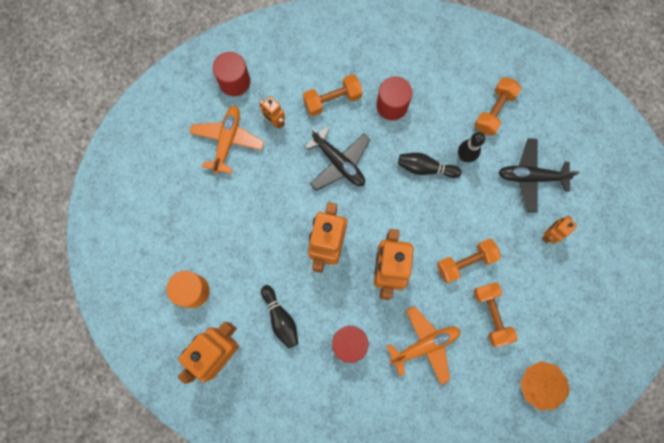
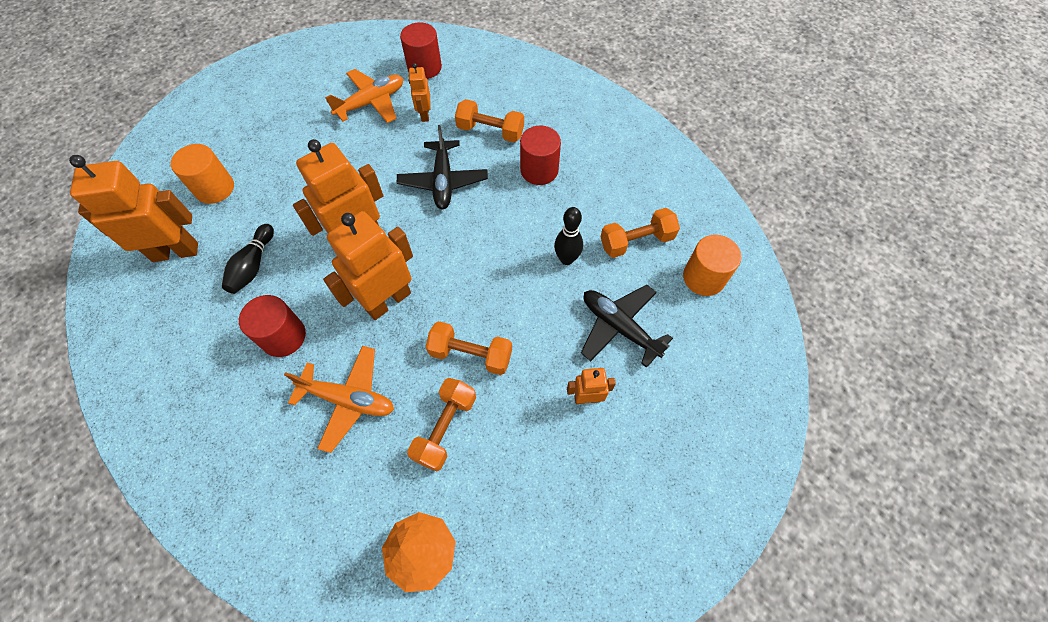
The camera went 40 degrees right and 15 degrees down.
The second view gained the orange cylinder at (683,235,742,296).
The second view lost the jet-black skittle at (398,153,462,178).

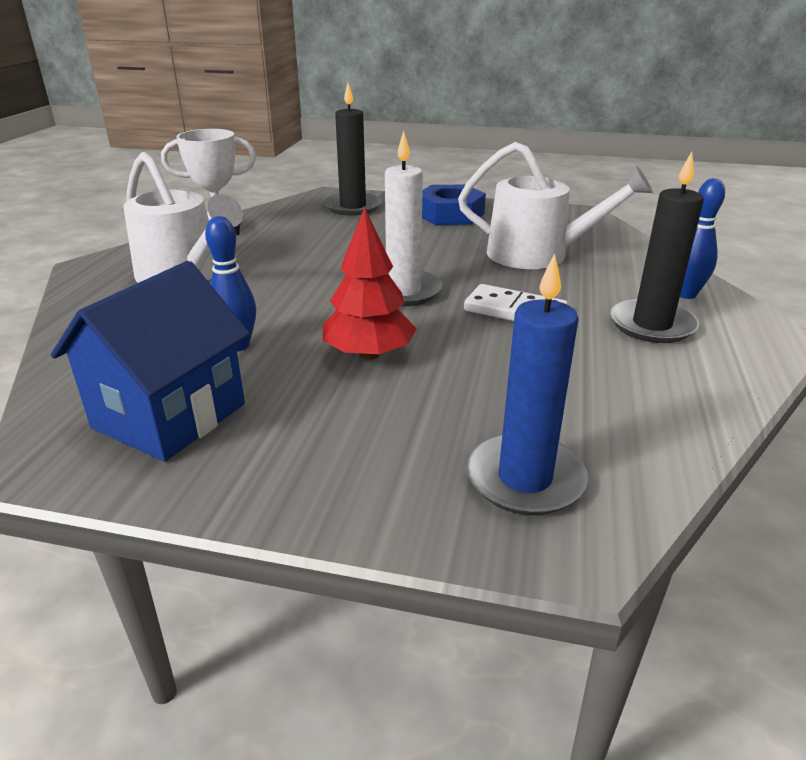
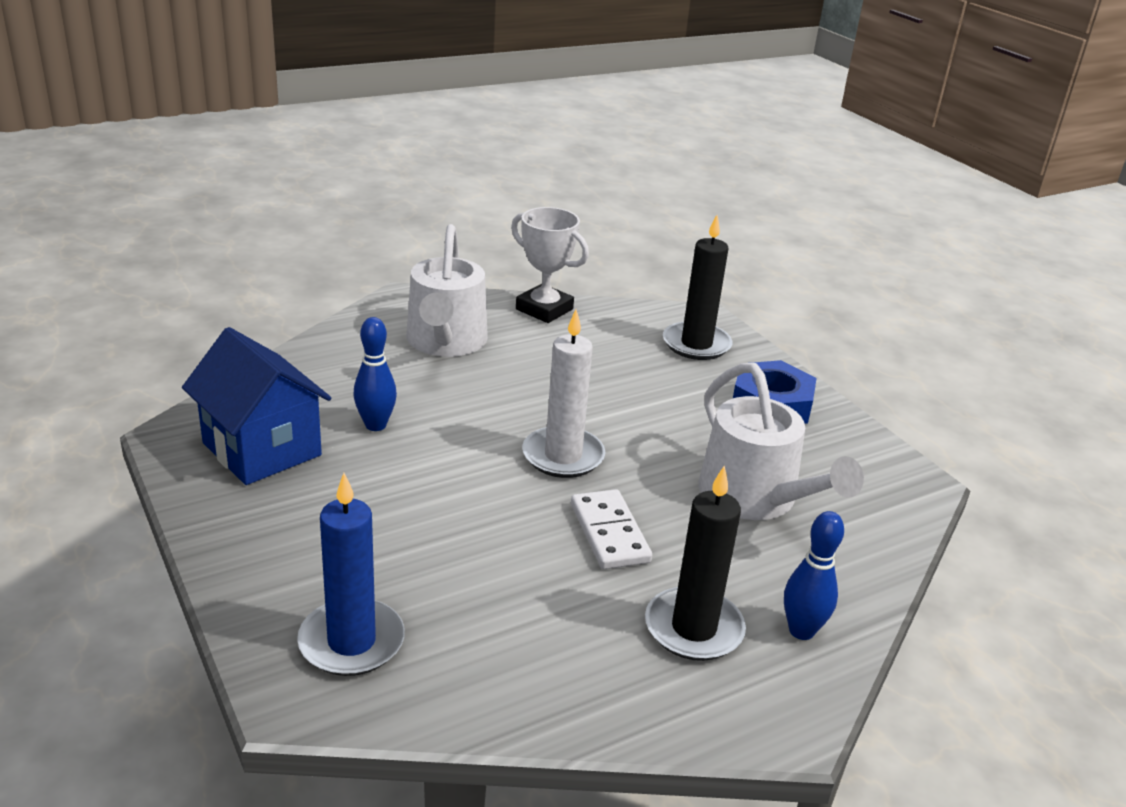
The camera went 45 degrees right and 0 degrees up.
The blue house at (51,261,250,462) ended up facing another way, 60 degrees clockwise from before.
The second view lost the scarlet tree at (323,208,417,360).

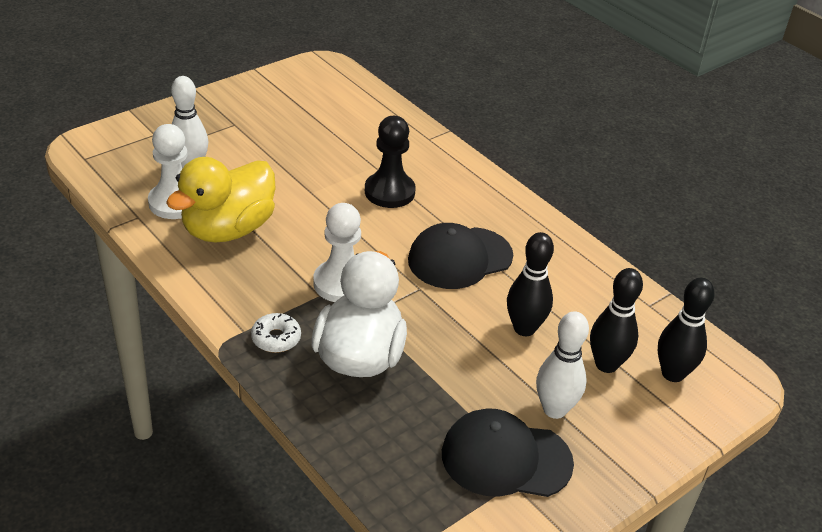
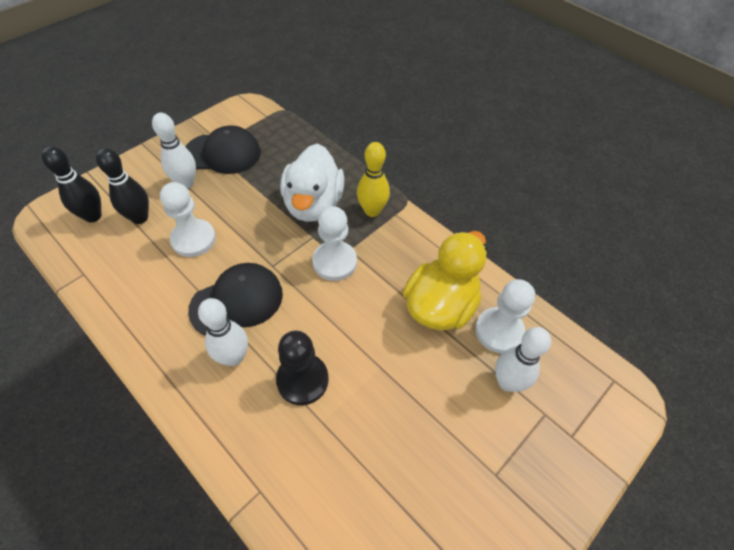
The camera went 175 degrees right and 15 degrees up.
Where the jet-black skittle stood at (507,232,554,336), the pure white chess pawn came to stand at (160,182,216,257).
The second view gained the pure white skittle at (198,298,248,366).
Where the pure white doughnut stood at (251,313,301,353), the golden skittle came to stand at (357,142,390,217).

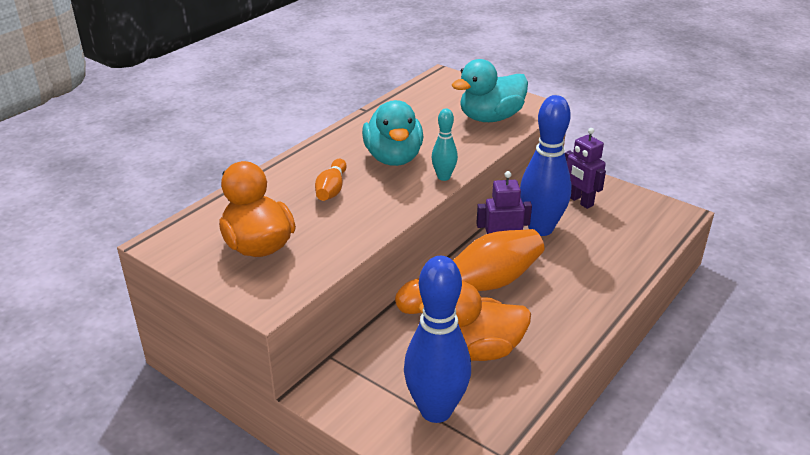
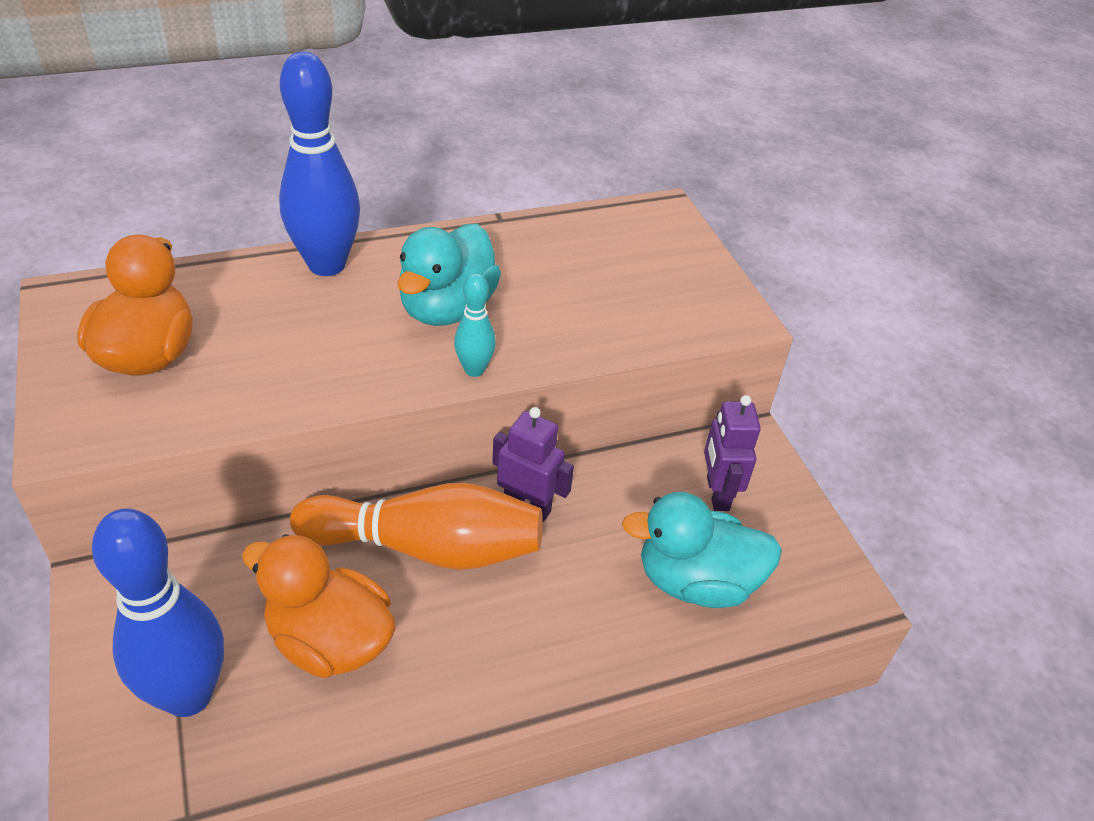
The camera went 30 degrees right and 10 degrees up.
The blue skittle ended up elsewhere, having gone from (520,95,572,236) to (279,52,360,276).
The teal duck ended up elsewhere, having gone from (452,59,528,122) to (622,492,782,608).
The second view lost the orange skittle at (315,159,347,201).

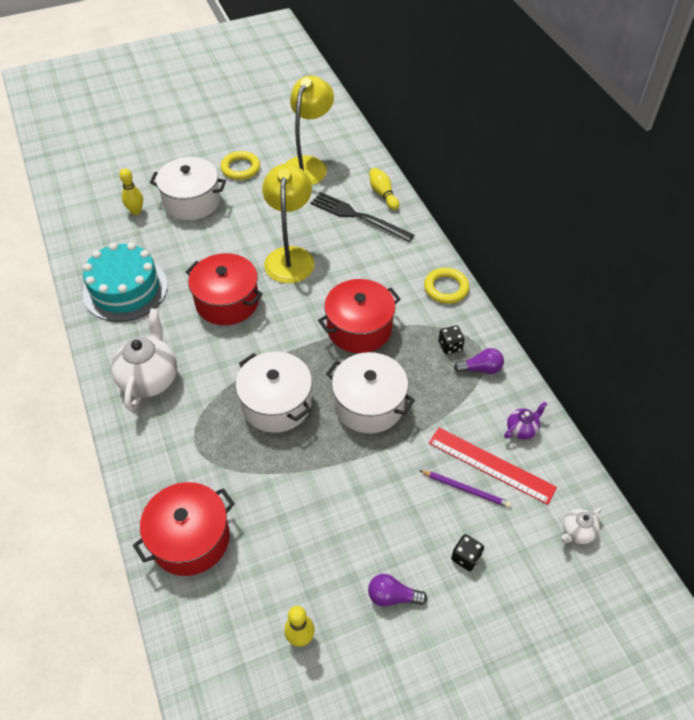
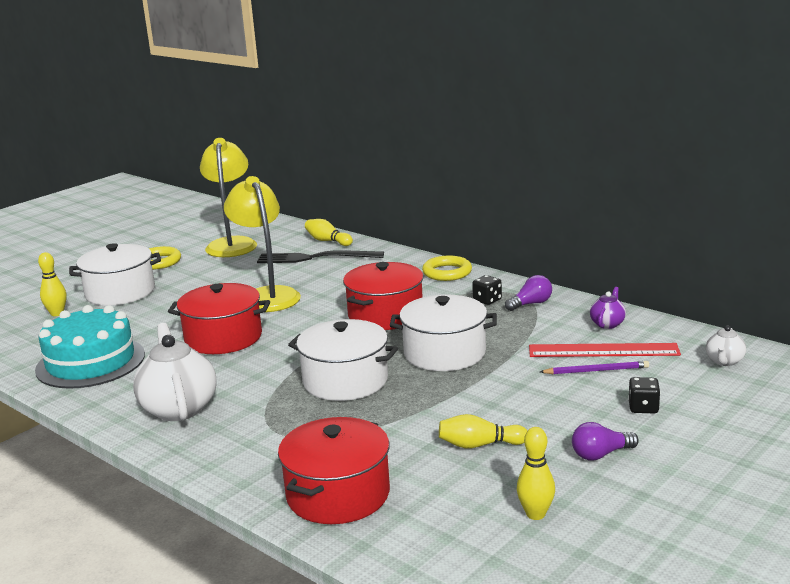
The camera went 25 degrees left and 30 degrees down.
The second view gained the golden skittle at (439,414,528,449).

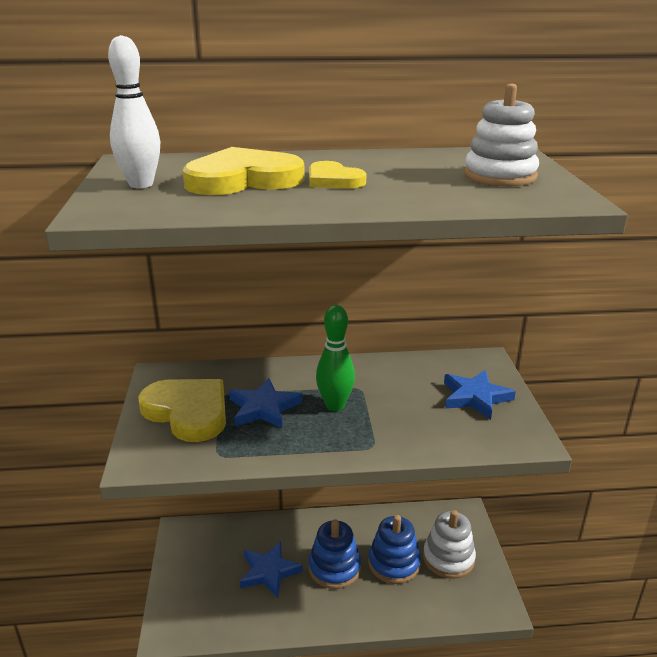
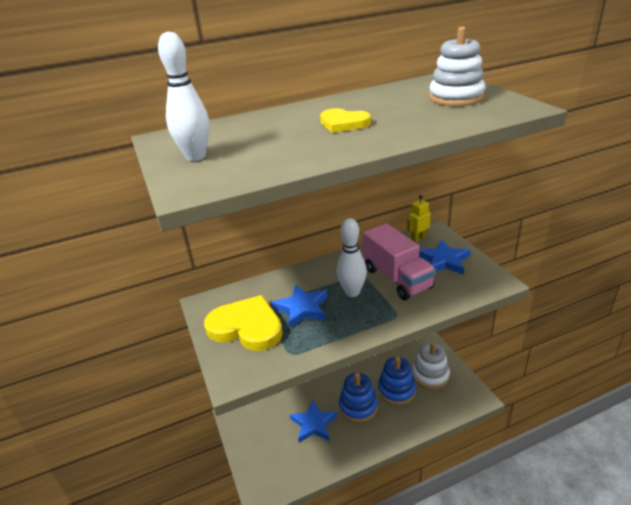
The camera went 15 degrees left and 5 degrees up.
What was the emerald skittle at (316,305,355,411) turned into the pure white skittle at (337,218,367,297).
The second view gained the rosy lorry at (363,223,436,300).
The second view gained the golden robot figure at (407,195,431,243).
The second view lost the golden love heart at (183,147,305,195).

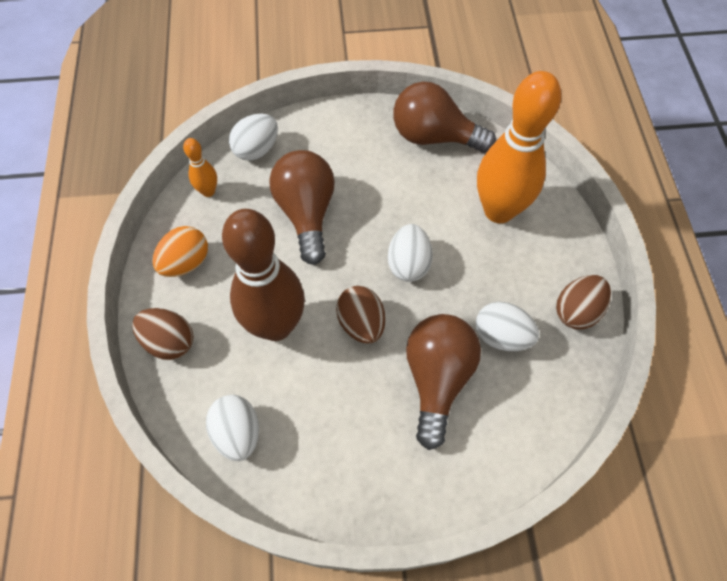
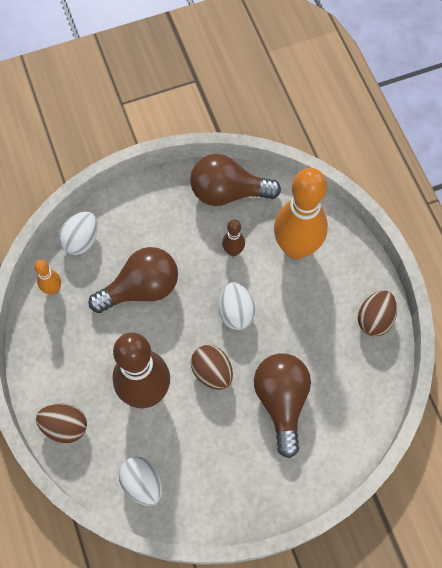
The camera went 15 degrees left and 5 degrees up.
The dark brown lightbulb at (269,150,335,265) ended up facing another way, 90 degrees clockwise from before.
The second view gained the dark brown skittle at (222,219,245,256).
The second view lost the orange egg shape at (152,226,208,277).
The second view lost the pure white egg shape at (476,302,539,351).

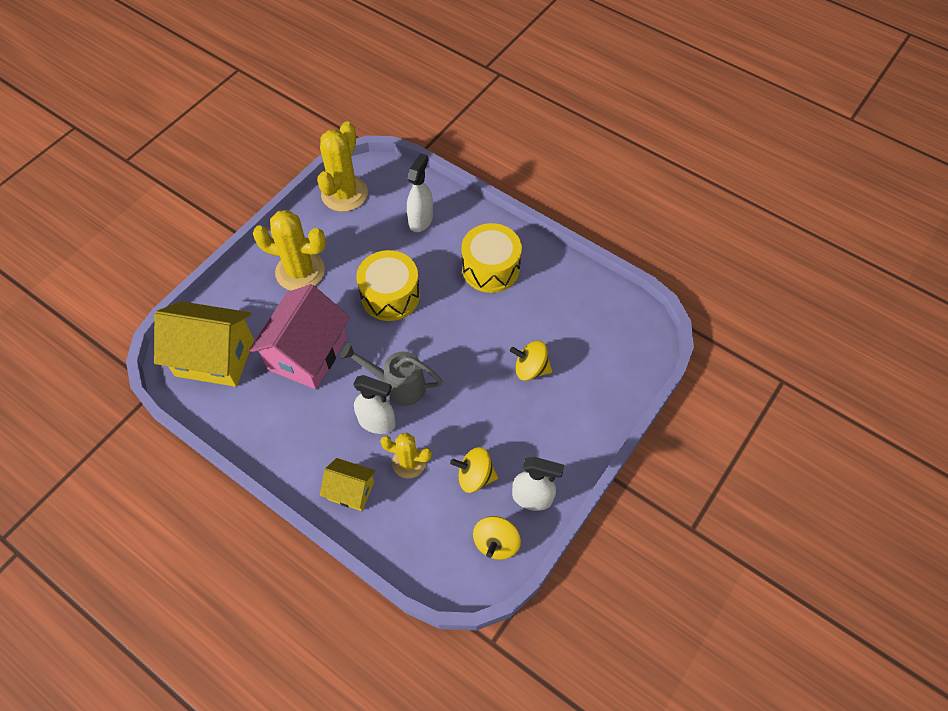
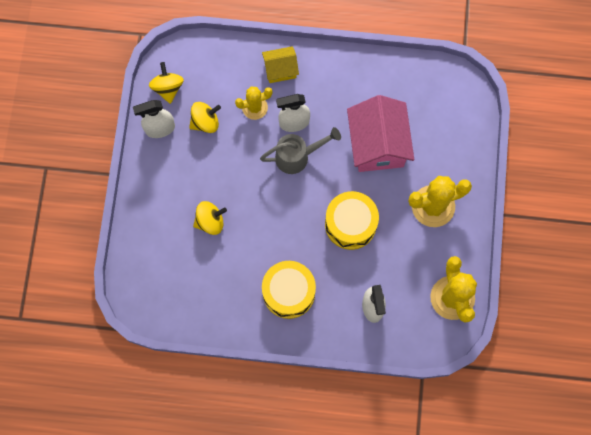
The camera went 150 degrees right and 15 degrees up.
The second view lost the golden house at (154,301,254,387).

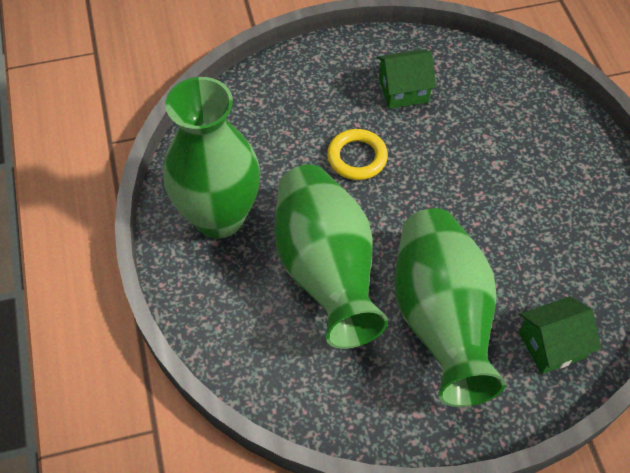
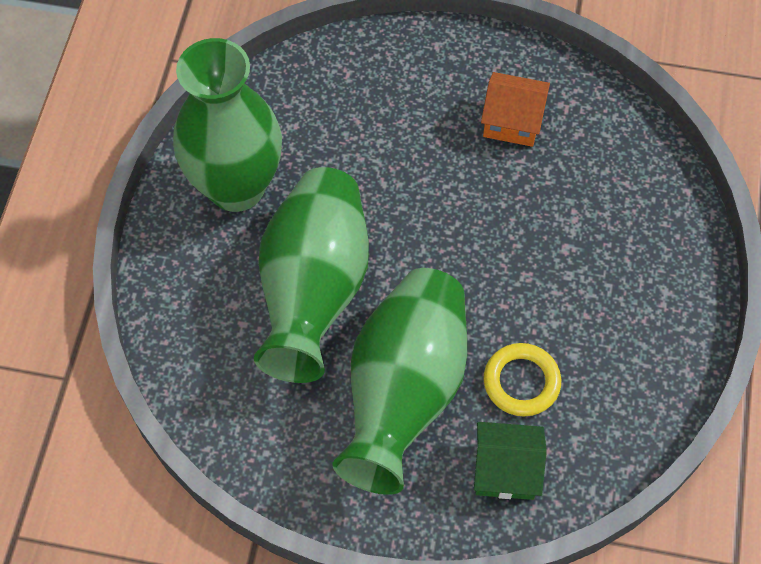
The camera went 25 degrees right and 5 degrees up.
What was the emerald house at (377,49,436,109) turned into the orange house at (481,72,550,147).
The golden torus ended up elsewhere, having gone from (327,129,388,180) to (484,343,561,416).

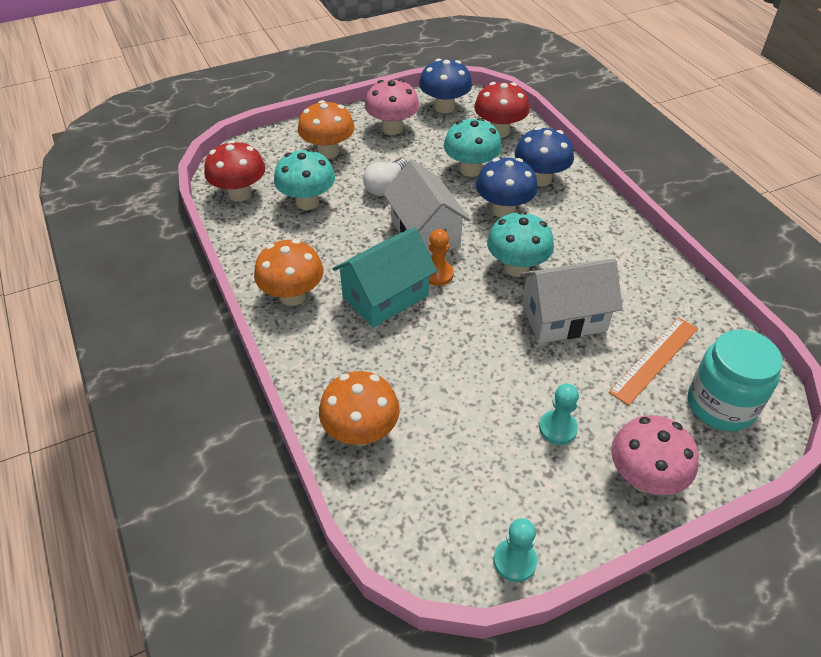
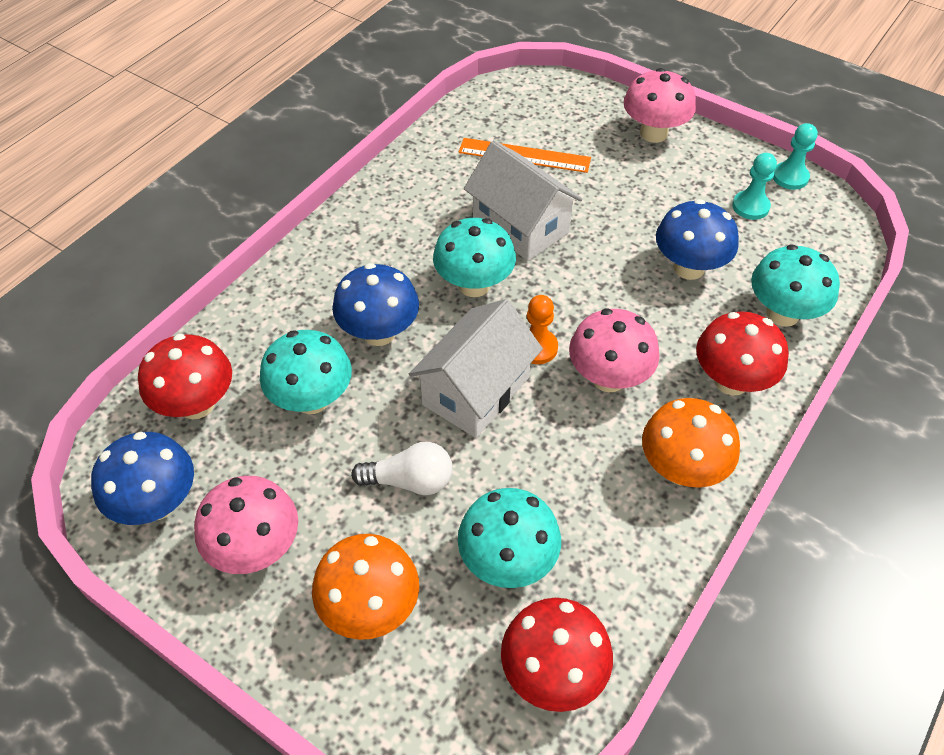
The camera went 120 degrees left and 5 degrees up.
Where the teal house stood at (332,227,437,328), the rosy mushroom came to stand at (569,309,660,392).
The blue mushroom ended up elsewhere, having gone from (515,127,574,186) to (656,199,739,280).
The second view gained the scarlet mushroom at (696,312,789,396).
The teal chess pawn ended up elsewhere, having gone from (539,384,579,445) to (732,153,777,220).
What was the orange mushroom at (319,371,400,446) turned into the teal mushroom at (751,244,840,327).
The second view lost the teal preserve jar at (688,330,783,431).

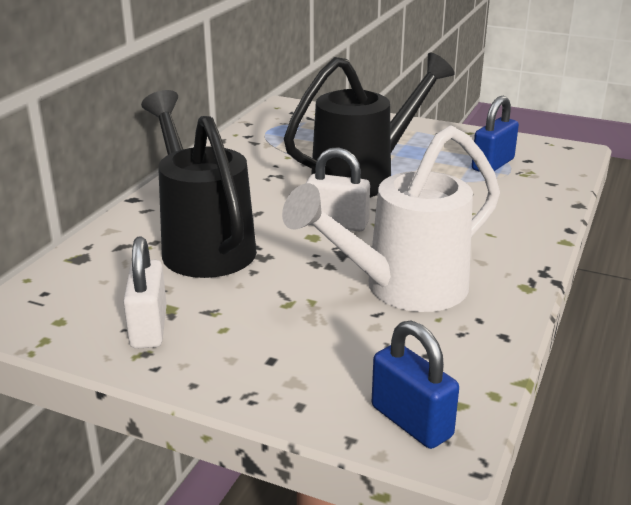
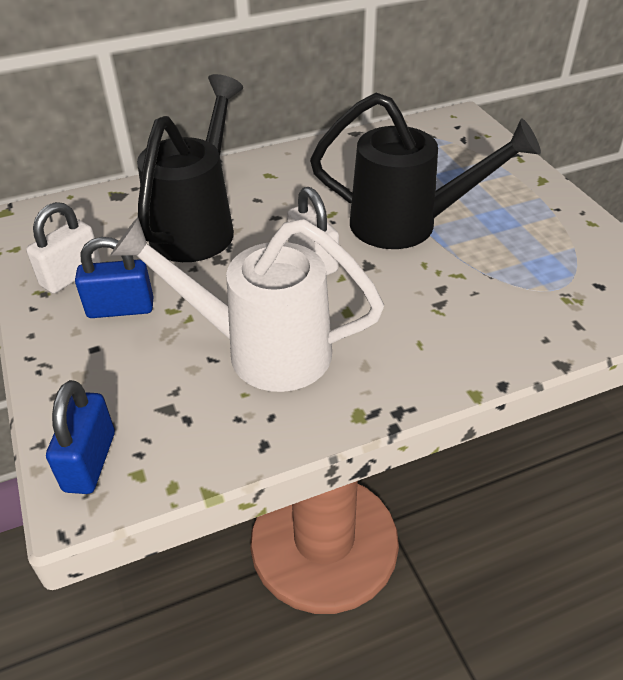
The camera went 45 degrees right and 15 degrees up.
The blue padlock ended up elsewhere, having gone from (472,96,519,172) to (75,237,154,318).

